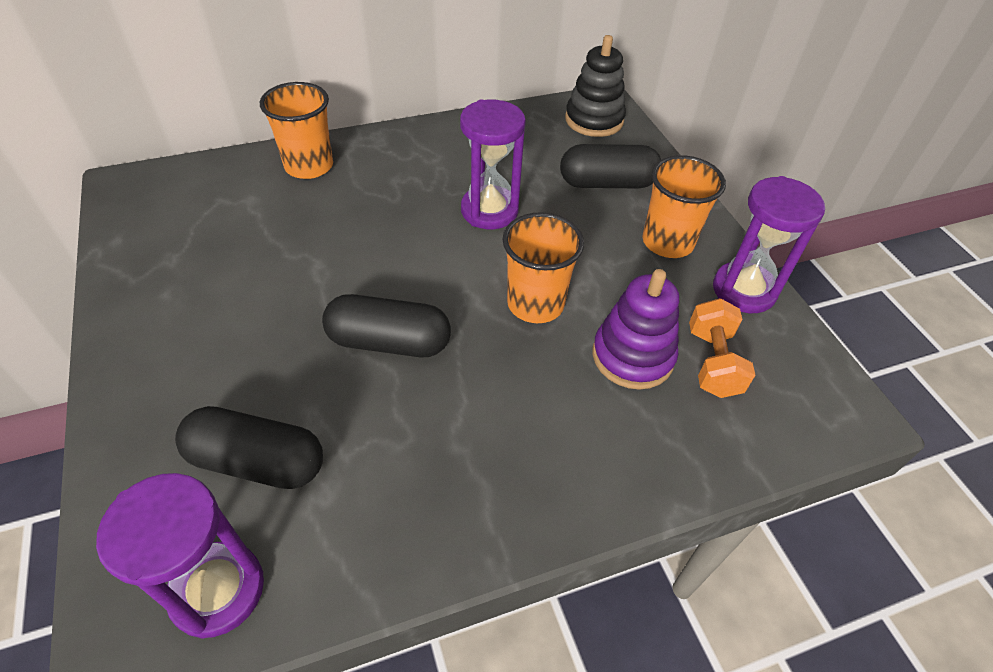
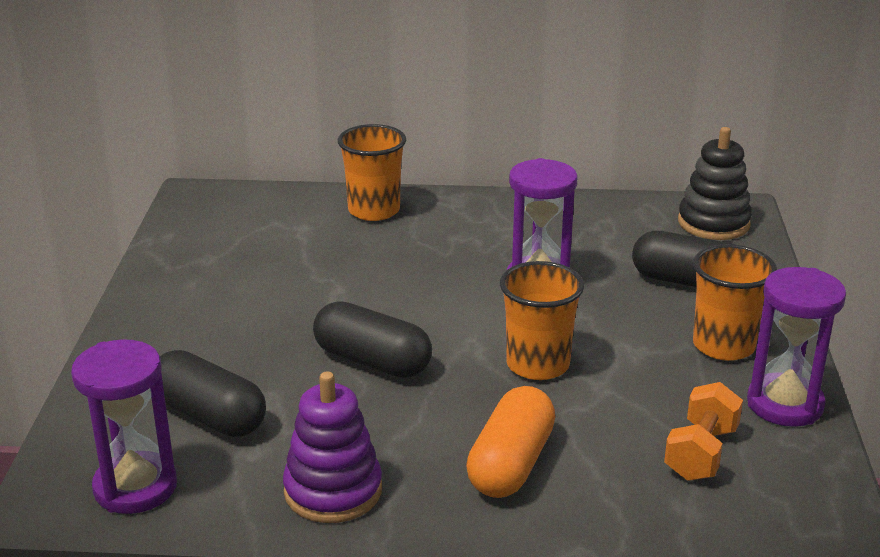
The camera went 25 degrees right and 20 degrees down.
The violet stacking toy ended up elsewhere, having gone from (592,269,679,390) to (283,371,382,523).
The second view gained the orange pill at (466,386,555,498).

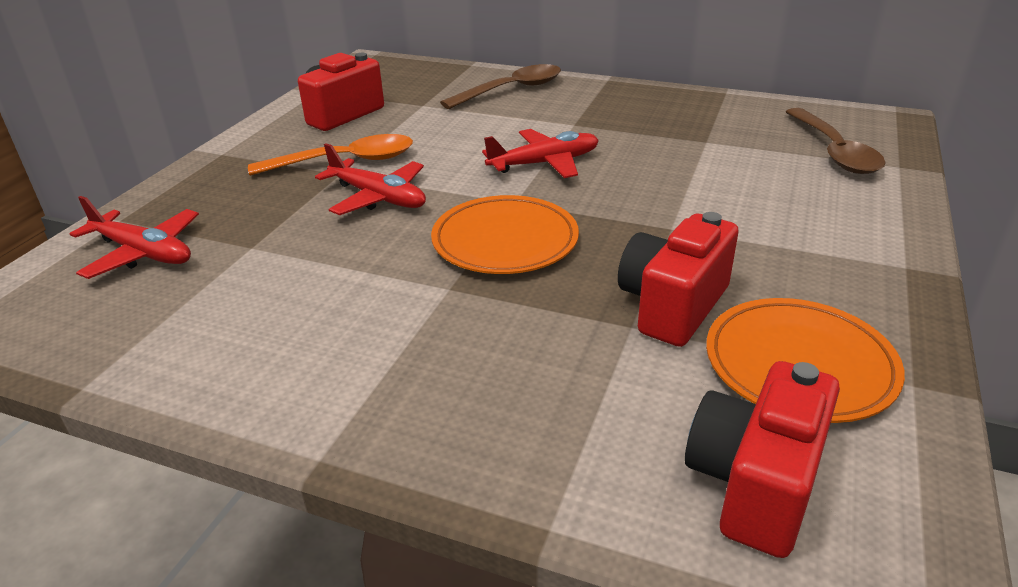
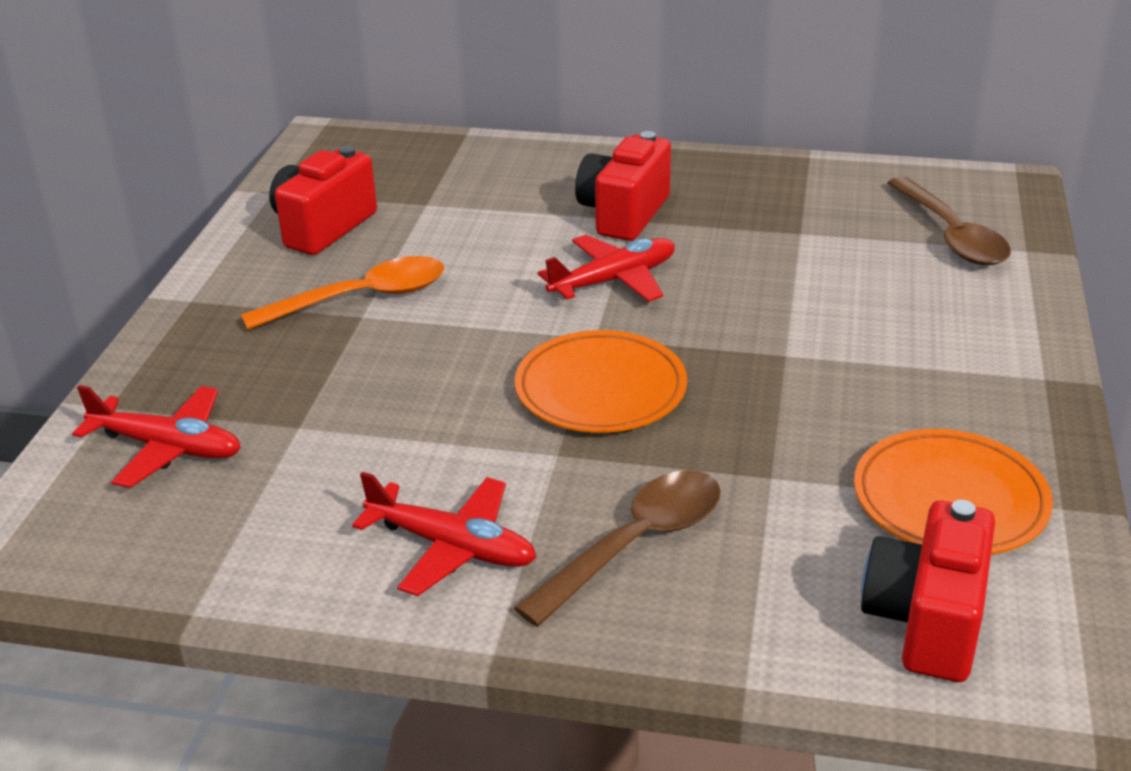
The camera went 10 degrees left and 0 degrees up.
The scarlet aeroplane ended up elsewhere, having gone from (315,143,426,215) to (352,472,537,596).
The dark brown spoon ended up elsewhere, having gone from (440,64,561,109) to (514,470,721,627).
The scarlet camera ended up elsewhere, having gone from (618,212,739,347) to (575,131,671,241).

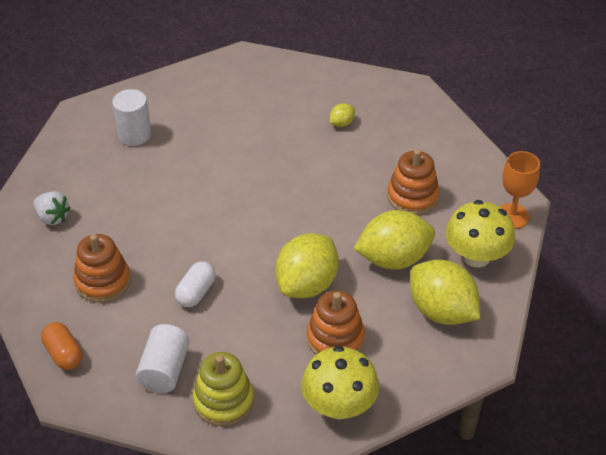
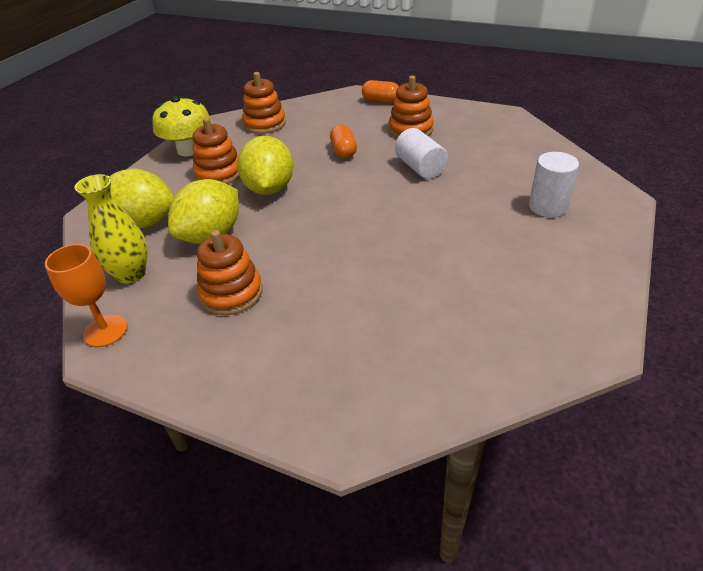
The camera went 145 degrees right and 5 degrees down.
Where the golden mushroom stood at (446,200,515,267), the golden vase came to stand at (75,174,148,284).
What was the golden stacking toy at (192,352,254,426) turned into the orange stacking toy at (242,72,286,134).
What was the pure white pill at (175,261,216,307) turned into the orange pill at (330,124,357,158).
The pure white cylinder ended up elsewhere, having gone from (136,324,190,393) to (395,128,448,179).
The second view lost the pure white strawberry at (33,191,71,225).
The second view lost the golden lemon at (330,103,355,127).

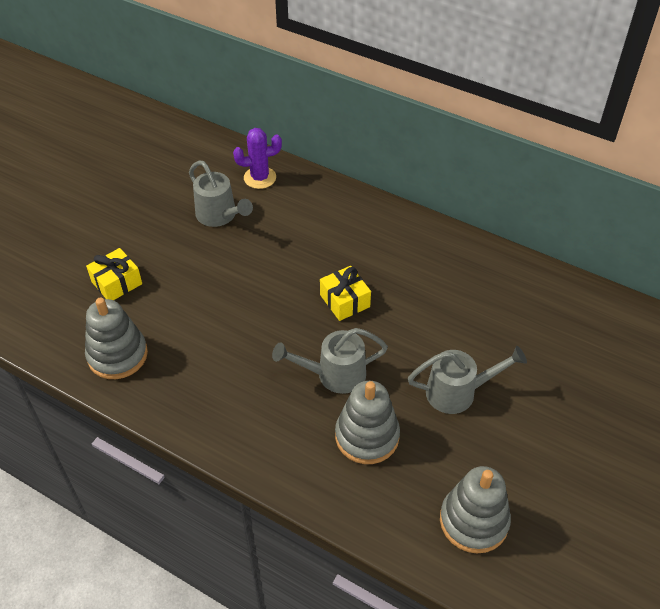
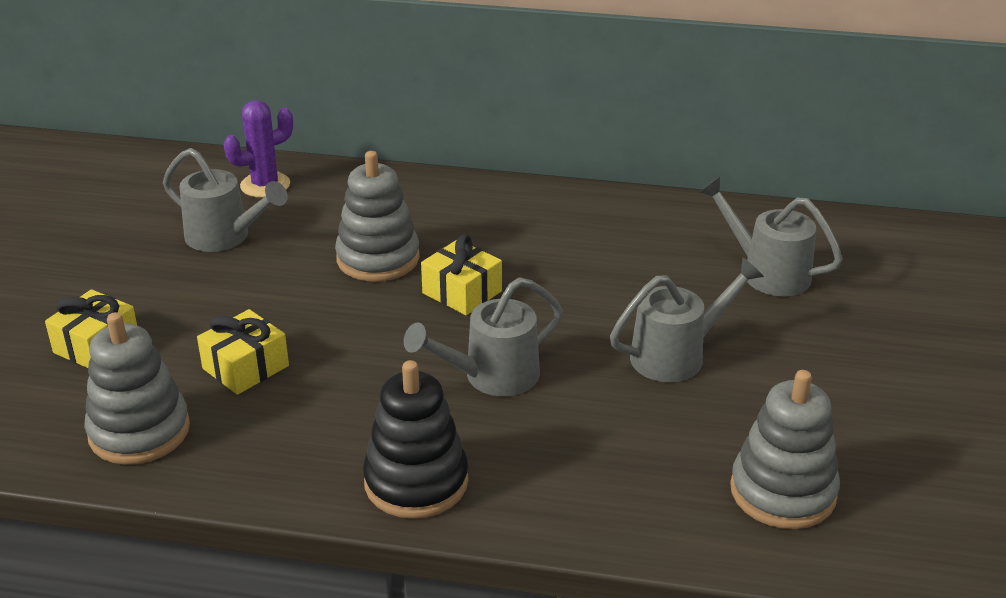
The camera went 20 degrees left and 15 degrees down.
The second view gained the golden gift at (197,309,289,395).
The grey stacking toy ended up elsewhere, having gone from (335,381,400,464) to (335,151,420,282).
The second view gained the jet-black stacking toy at (363,360,469,519).
The second view gained the grey watering pot at (699,177,843,296).

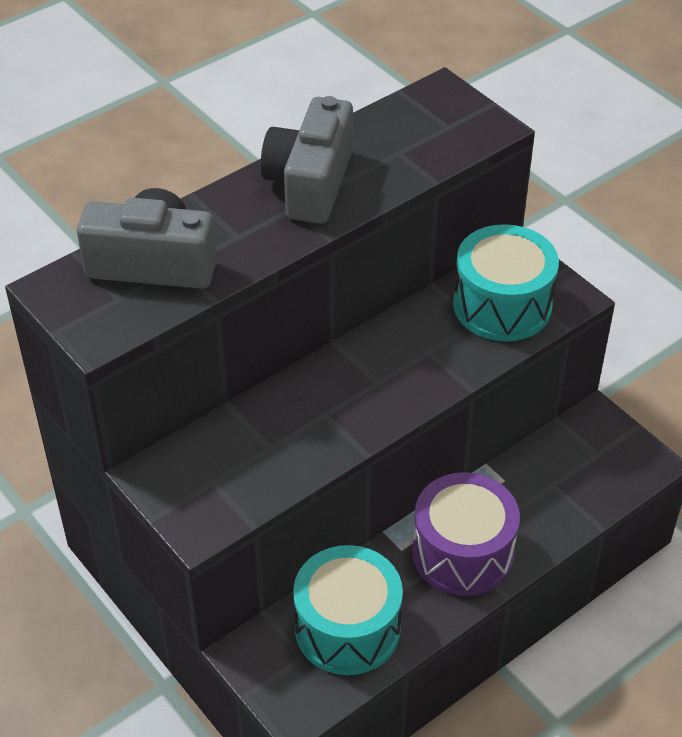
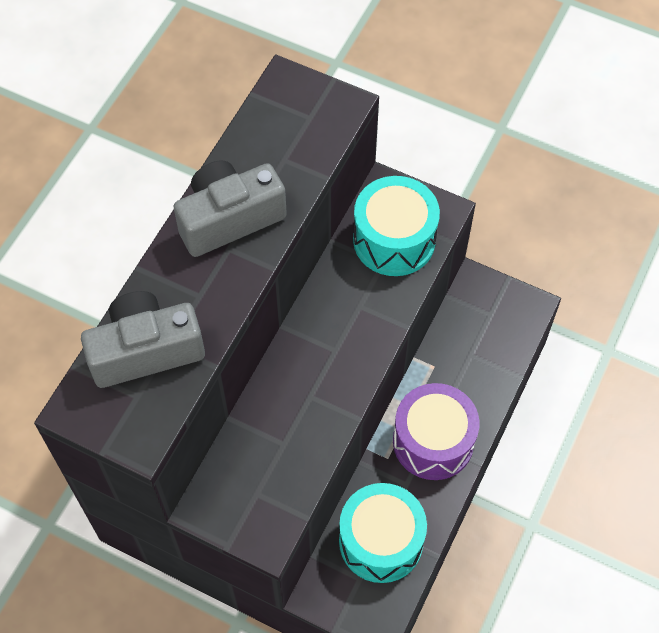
The camera went 25 degrees left and 15 degrees up.
The grey camera at (261,96,353,224) ended up facing another way, 75 degrees clockwise from before.

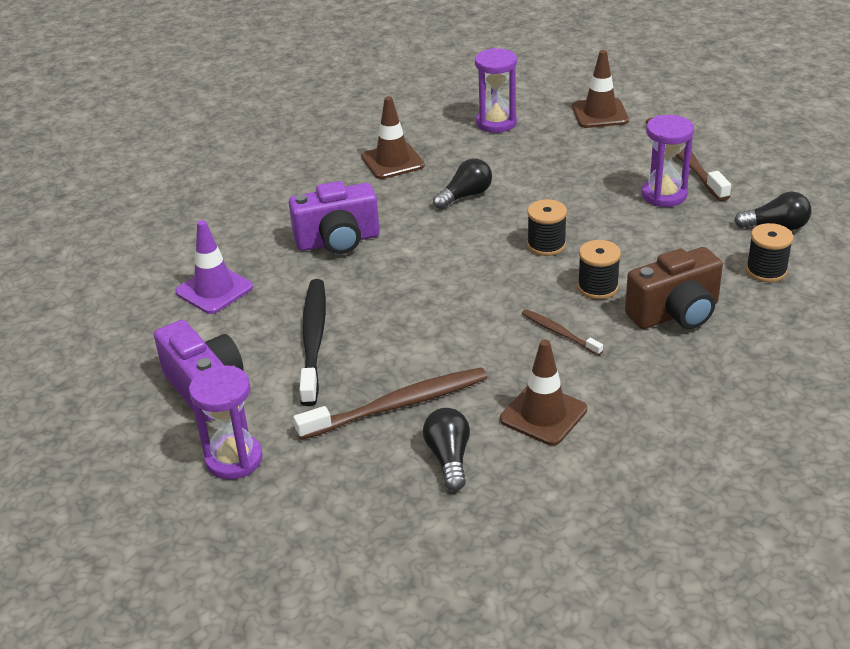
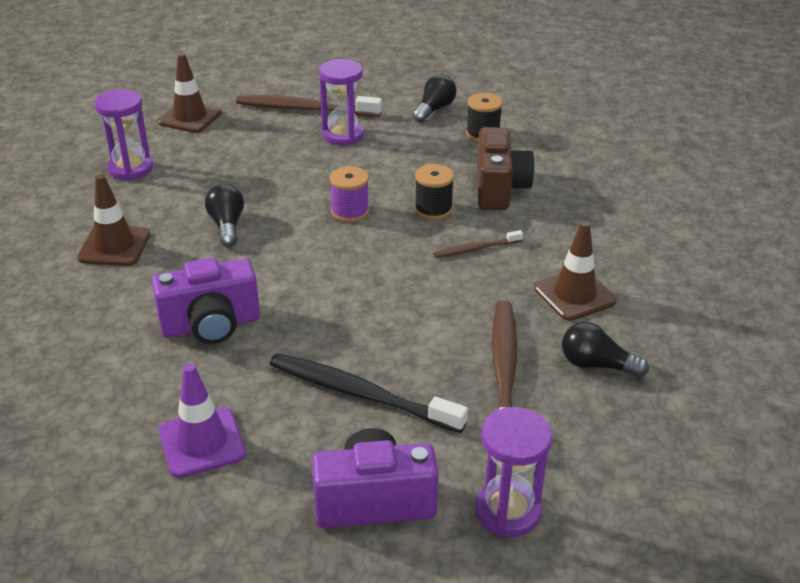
The camera went 65 degrees left and 0 degrees up.
The violet camera at (289,181,380,254) ended up facing another way, 60 degrees clockwise from before.
What was the jet-black reel of thread at (527,199,567,256) turned into the violet reel of thread at (330,166,369,222).

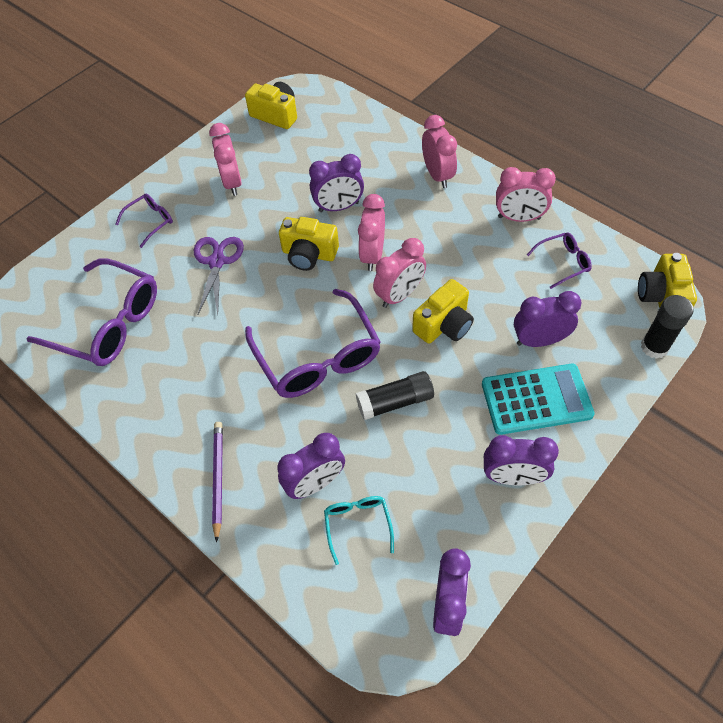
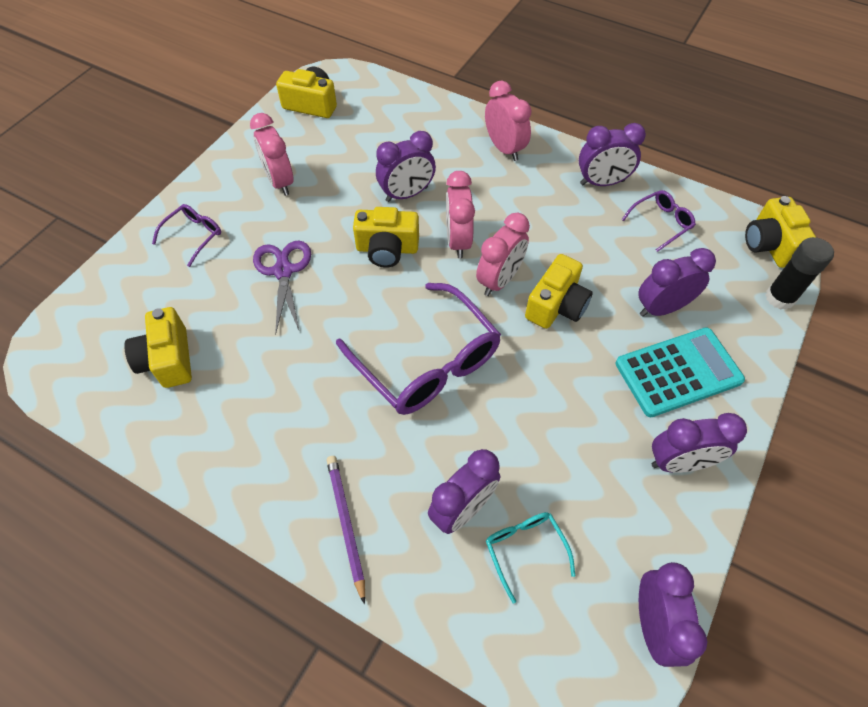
The camera went 15 degrees left and 0 degrees up.
Where the violet spectacles stood at (26,258,157,366), the golden camera came to stand at (124,307,192,388).
What was the rosy alarm clock at (496,167,556,222) turned into the violet alarm clock at (579,123,646,186).
The second view lost the jet-black glue at (356,371,434,420).

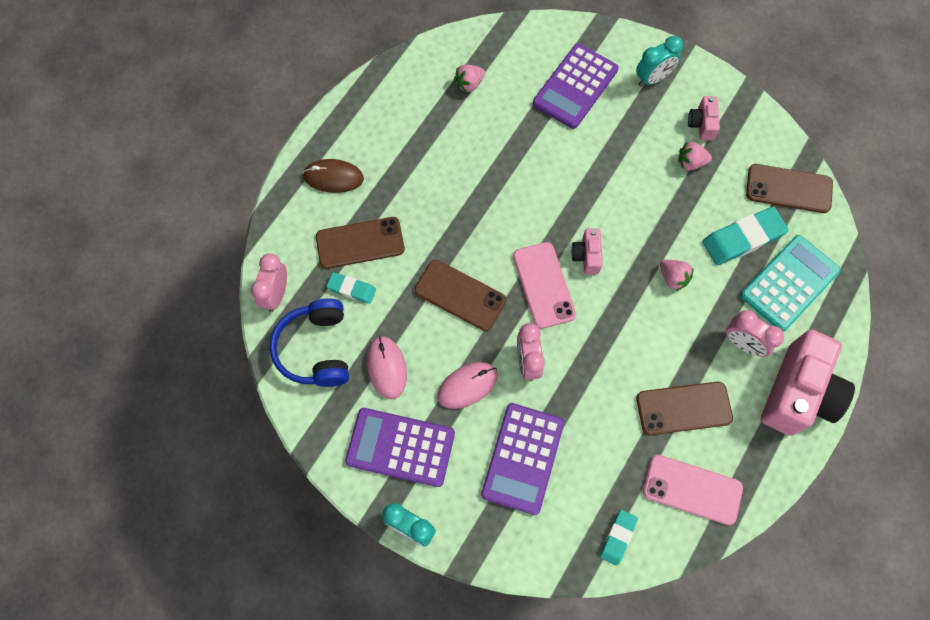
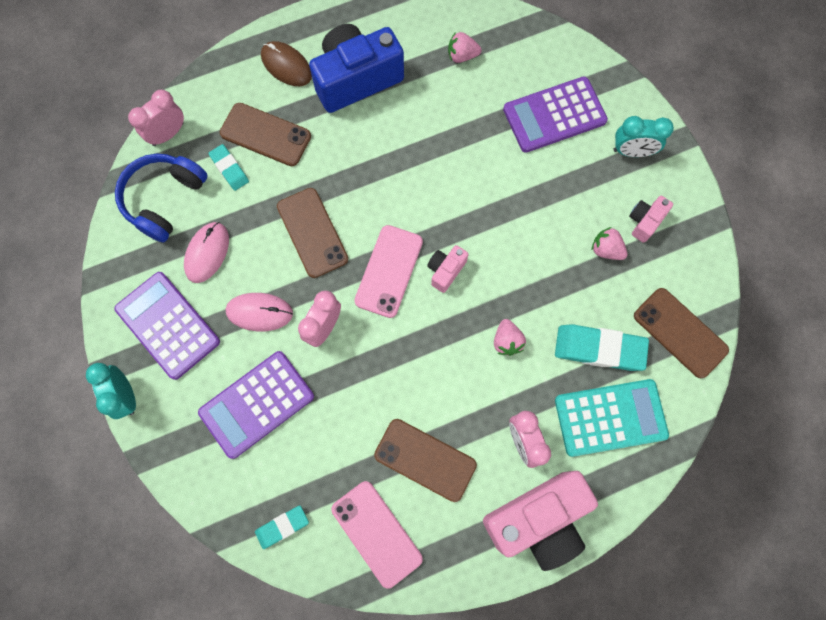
The camera went 35 degrees right and 5 degrees up.
The second view gained the blue camera at (309,24,404,113).

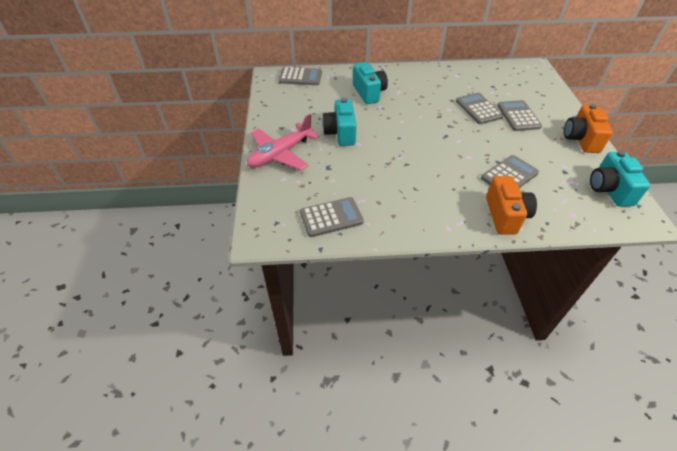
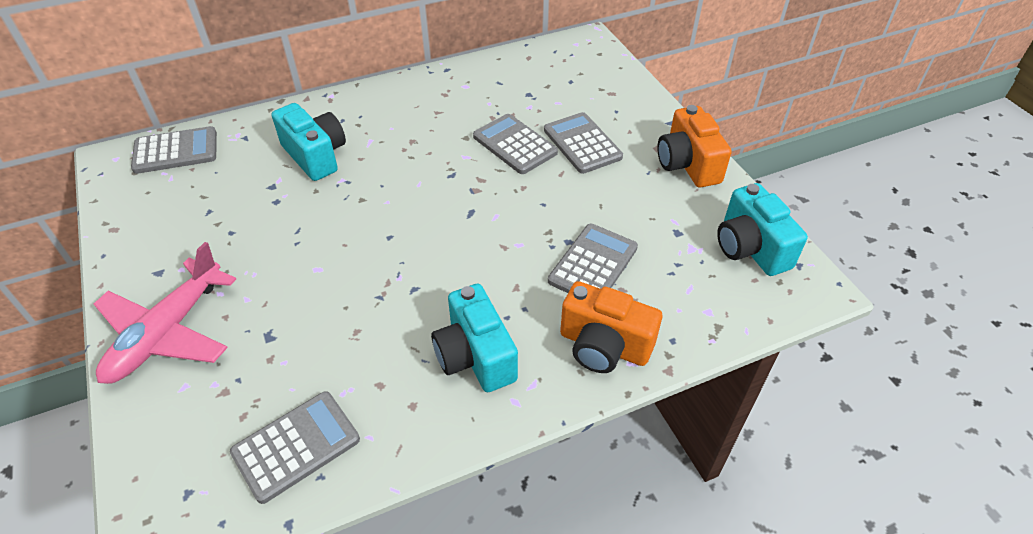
The camera went 20 degrees left and 0 degrees up.
The teal camera ended up elsewhere, having gone from (322,98,356,146) to (431,284,518,392).
The orange camera at (486,176,537,235) ended up facing another way, 135 degrees clockwise from before.

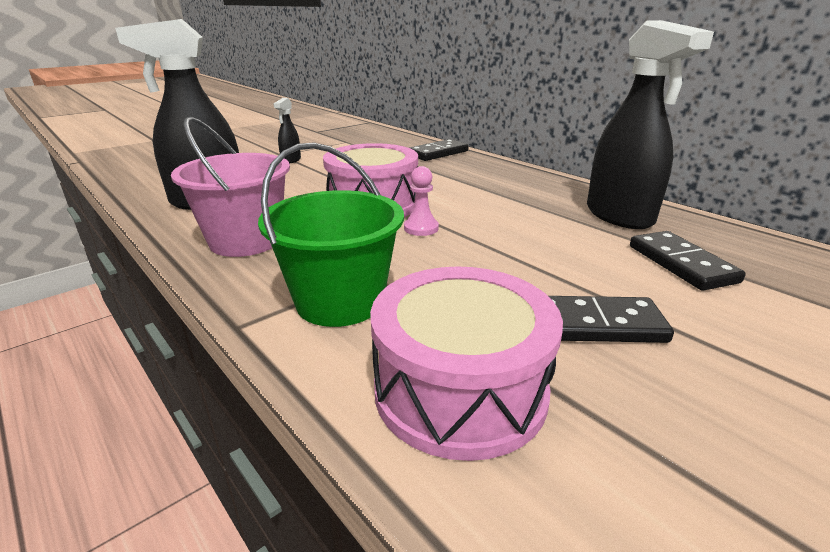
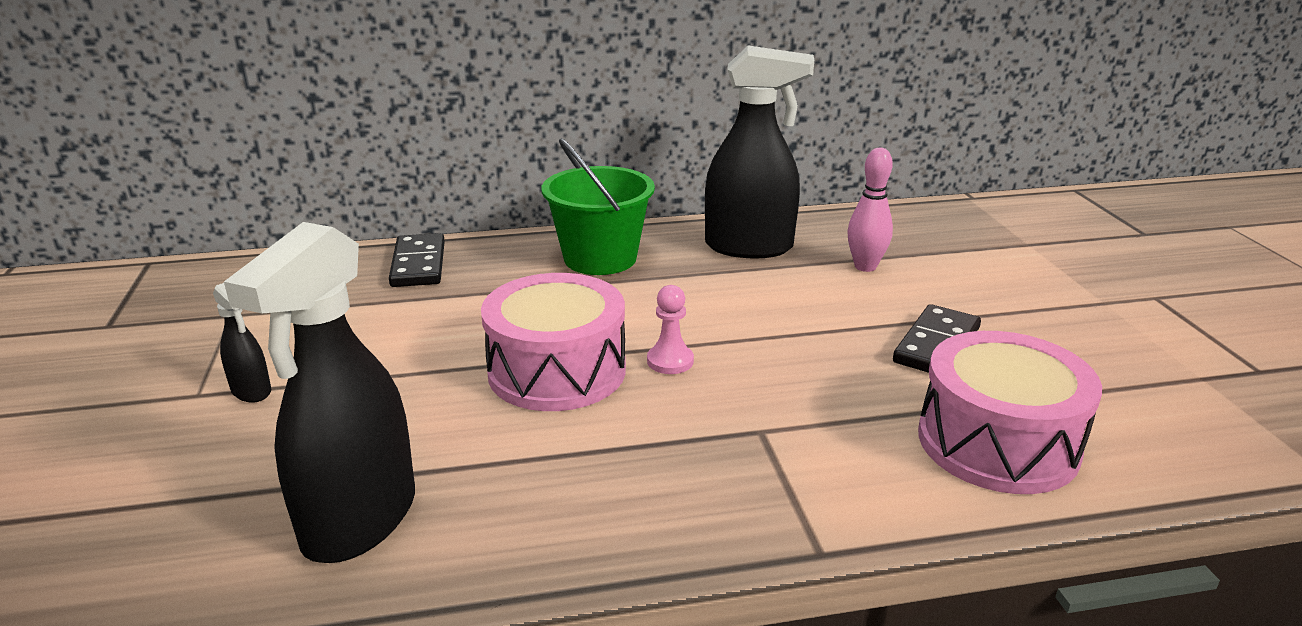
The camera went 60 degrees left and 0 degrees up.
The emerald sand bucket ended up elsewhere, having gone from (258,142,404,327) to (542,138,655,275).
Where the jet-black domino stood at (630,231,746,291), the rosy skittle came to stand at (848,148,893,272).
The second view lost the rosy sand bucket at (171,116,290,257).

